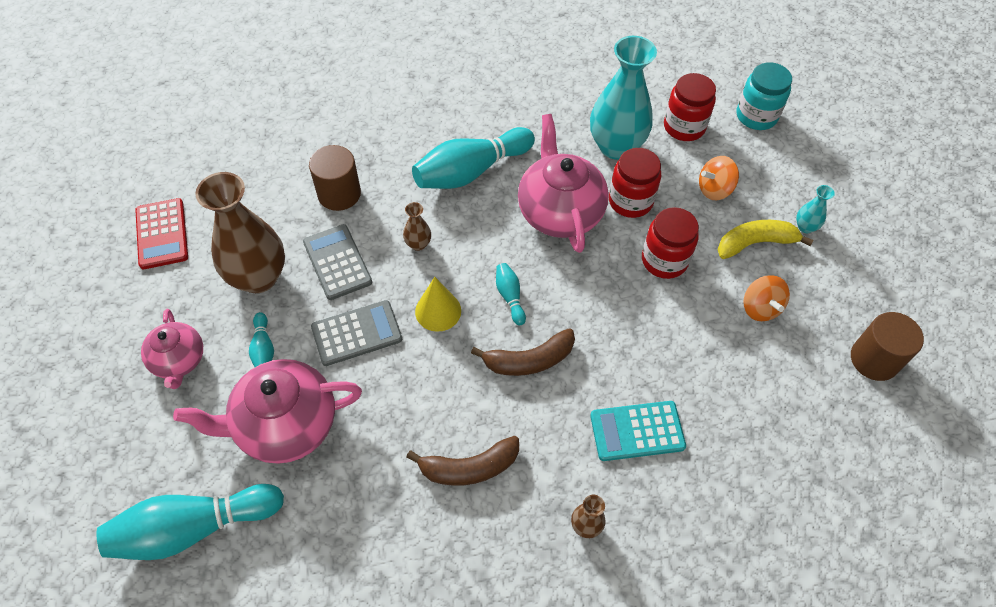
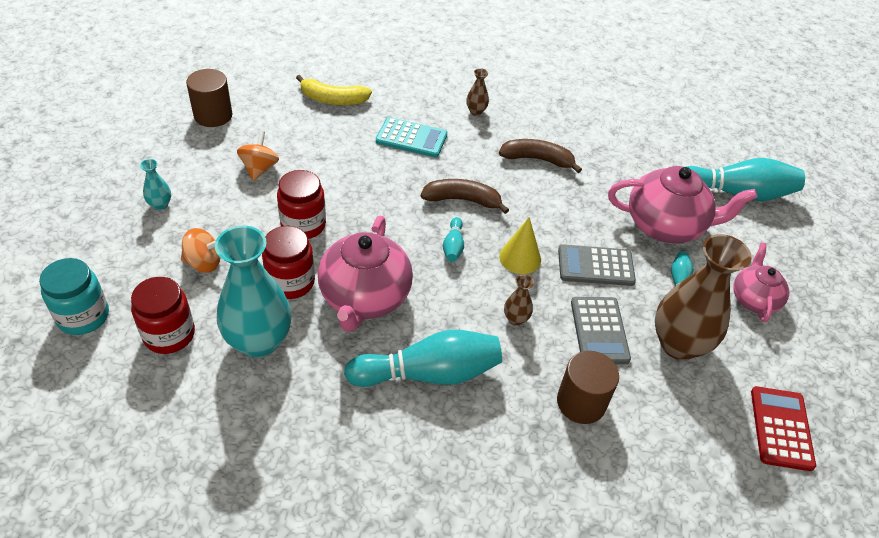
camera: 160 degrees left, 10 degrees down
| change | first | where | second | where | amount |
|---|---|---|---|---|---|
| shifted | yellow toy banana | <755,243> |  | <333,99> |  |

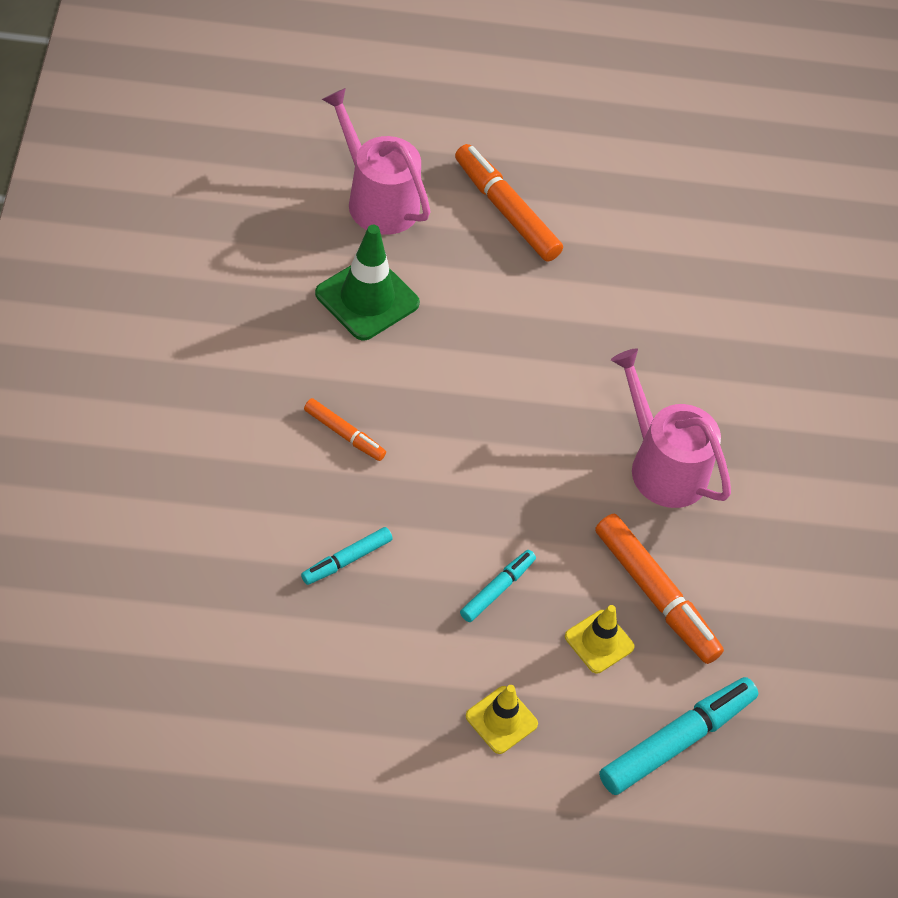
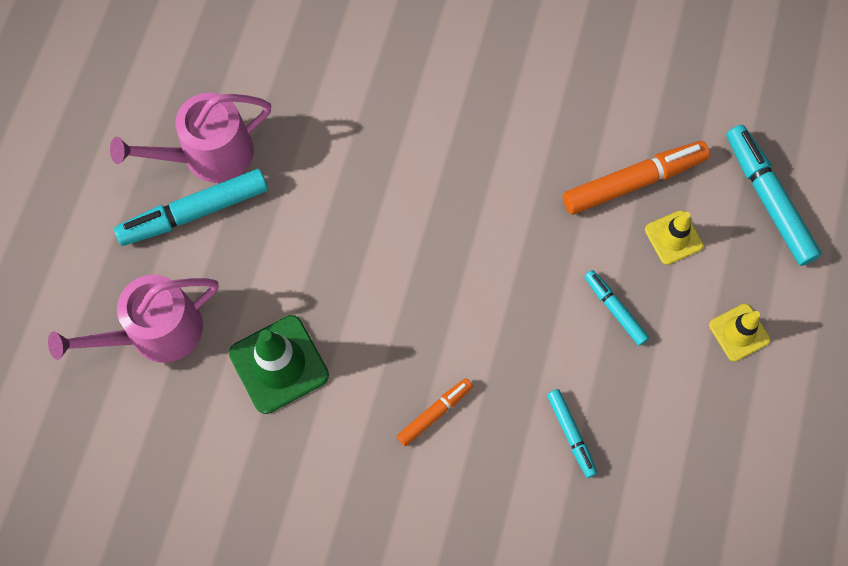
camera: 70 degrees left, 15 degrees up
| change | first | where | second | where | amount |
|---|---|---|---|---|---|
| repainted | orange-coloured marker | <506,211> | teal marker | <194,212> |  |
| shifted | pink sprinkling can | <662,466> |  | <209,155> |  |

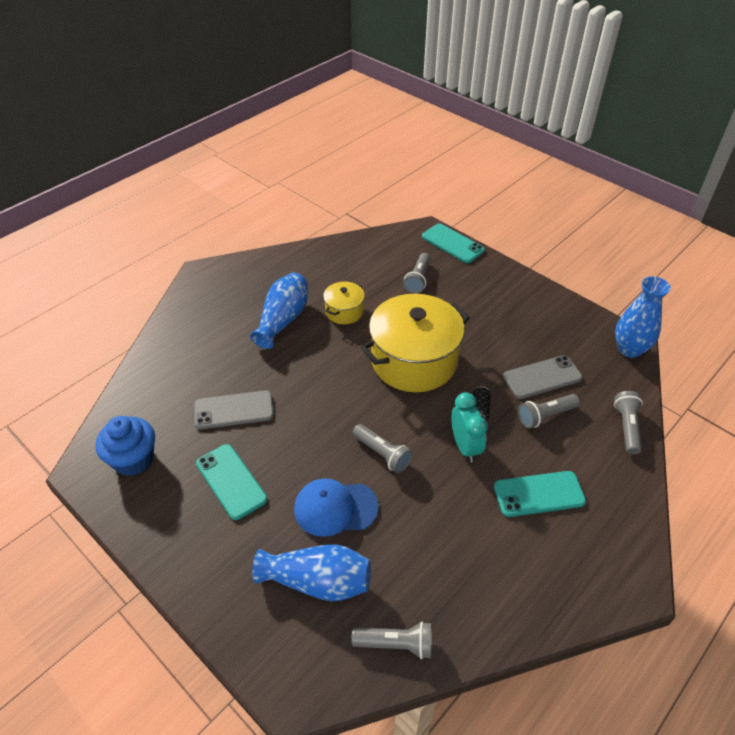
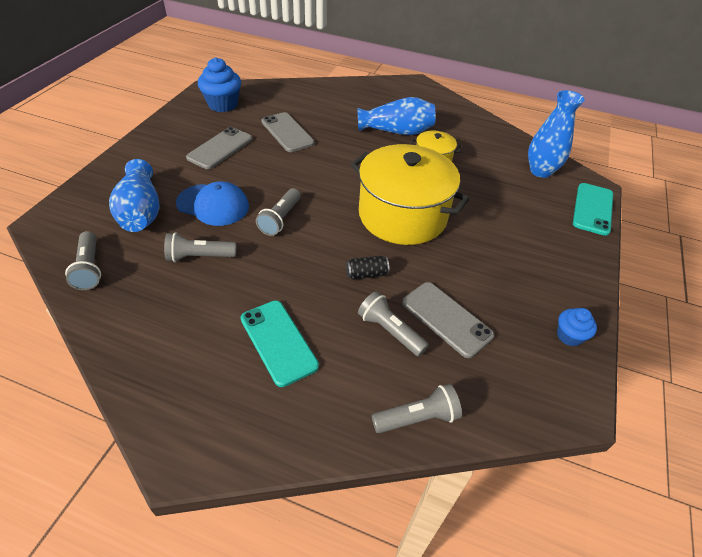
camera: 65 degrees right, 0 degrees up
| change | first | where | second | where | amount |
|---|---|---|---|---|---|
| shifted | grey torch | <418,279> |  | <199,257> |  |
| shifted | blue flower vase | <629,349> |  | <540,171> |  |
| gone | teal clock | <465,446> |  |  |  |
| repainted | teal mobile phone | <231,481> | grey mobile phone | <220,148> |  |
| rotated | blue peaked cap | <335,508> |  | <213,205> | 135 degrees clockwise |
| new |  |  | blue muffin | <569,336> |  |

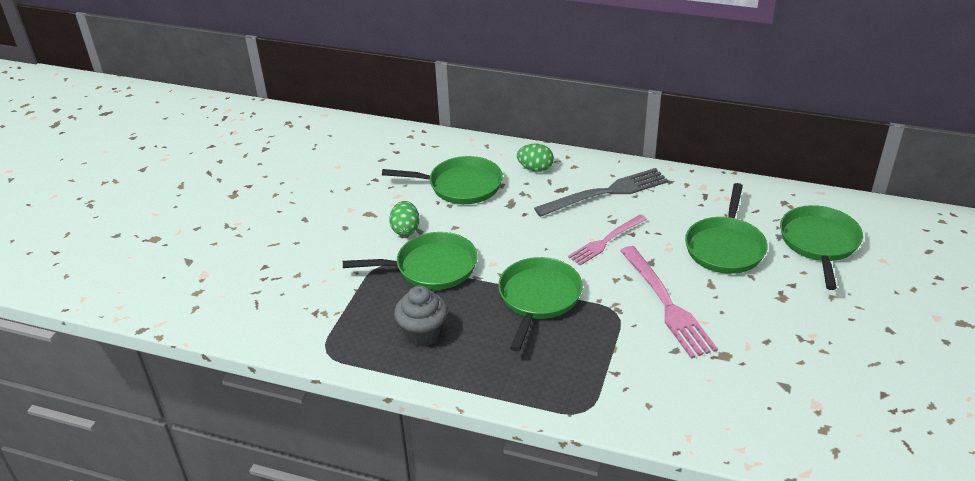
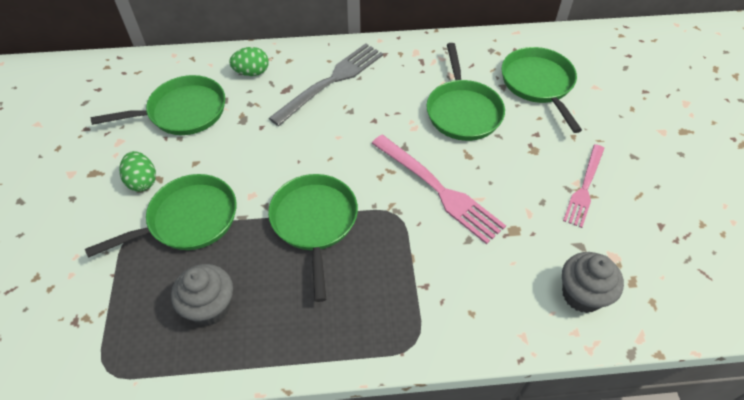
camera: 25 degrees left, 15 degrees up
| change | first | where | second | where | amount |
|---|---|---|---|---|---|
| shifted | pink fork | <606,241> |  | <584,188> |  |
| new |  |  | grey muffin | <582,295> |  |

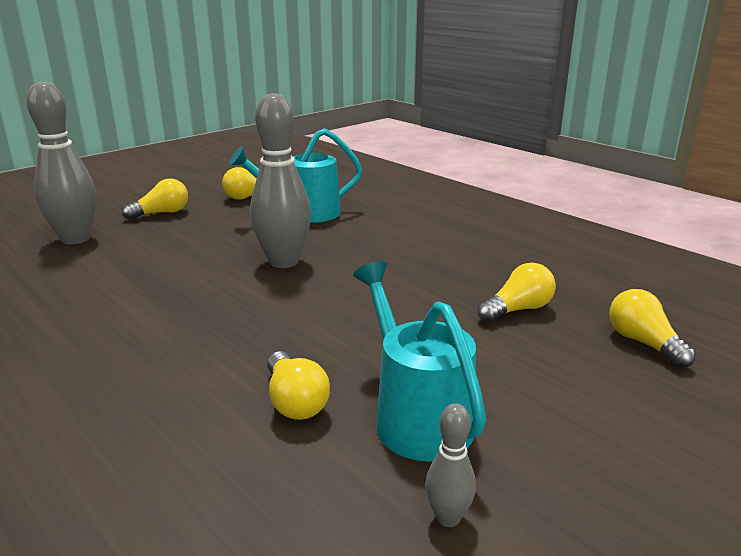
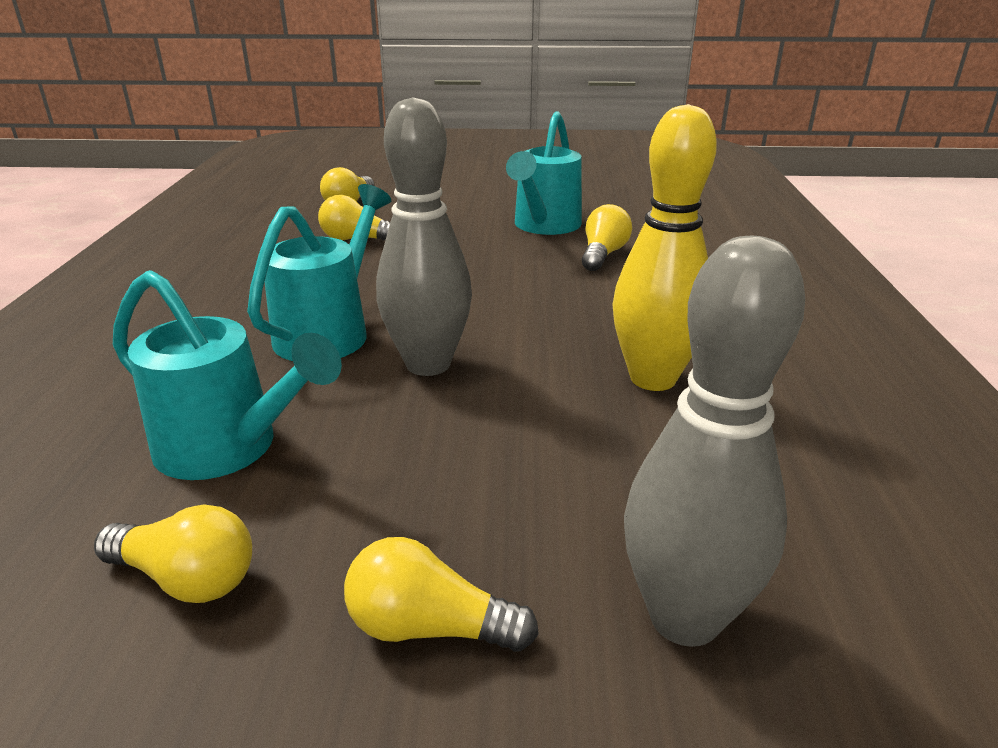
camera: 135 degrees left, 5 degrees up
| change | first | where | second | where | amount |
|---|---|---|---|---|---|
| gone | grey skittle | <448,517> |  |  |  |
| new |  |  | yellow skittle | <653,378> |  |
| new |  |  | teal sprinkling can | <330,331> |  |

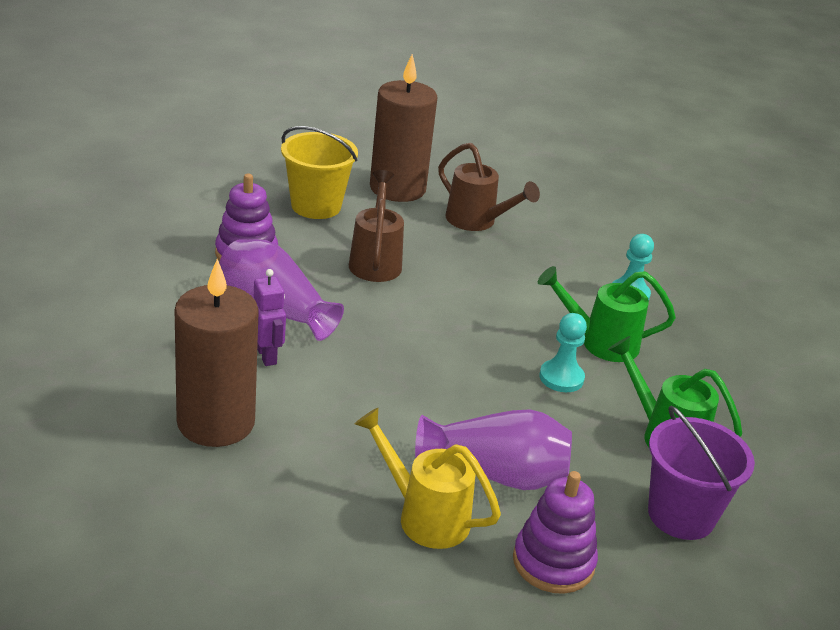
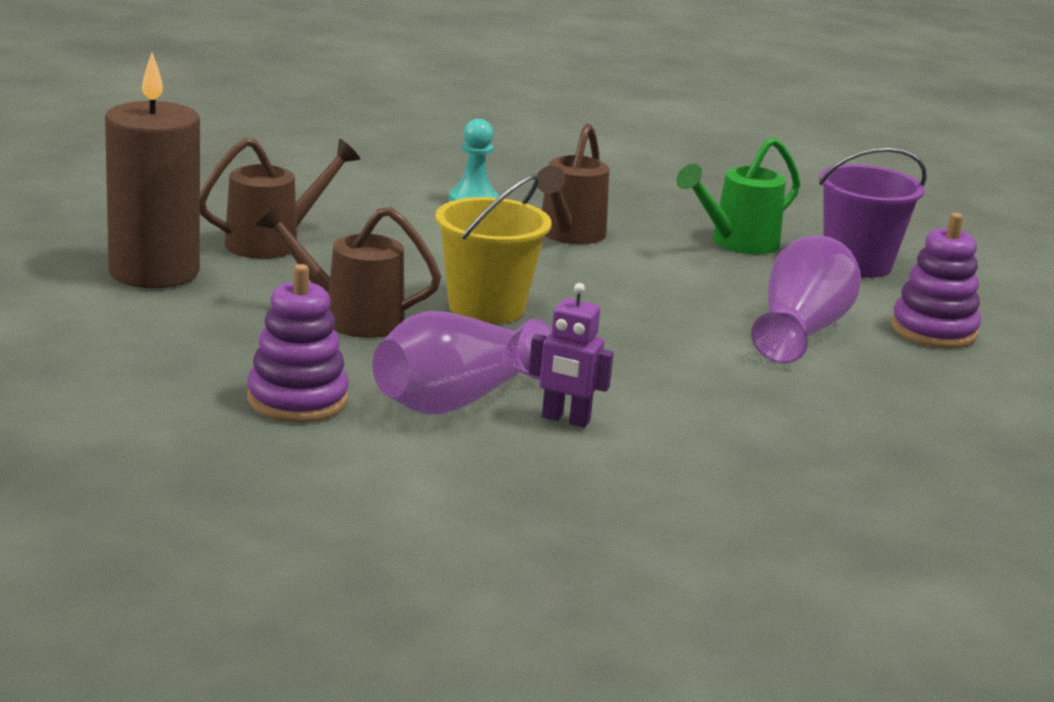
camera: 75 degrees left, 10 degrees down
| change | first | where | second | where | amount |
|---|---|---|---|---|---|
| shifted | yellow bucket | <316,206> |  | <486,308> |  |
| gone | brown pillar candle | <216,422> |  |  |  |
| repainted | leaf-green sprinkling can | <601,343> | brown sprinkling can | <568,235> |  |
| rotated | purple toy robot | <267,356> |  | <565,419> | 150 degrees counterclockwise |
| gone | teal chess pawn | <561,378> |  |  |  |
| gone | yellow sprinkling can | <425,516> |  |  |  |

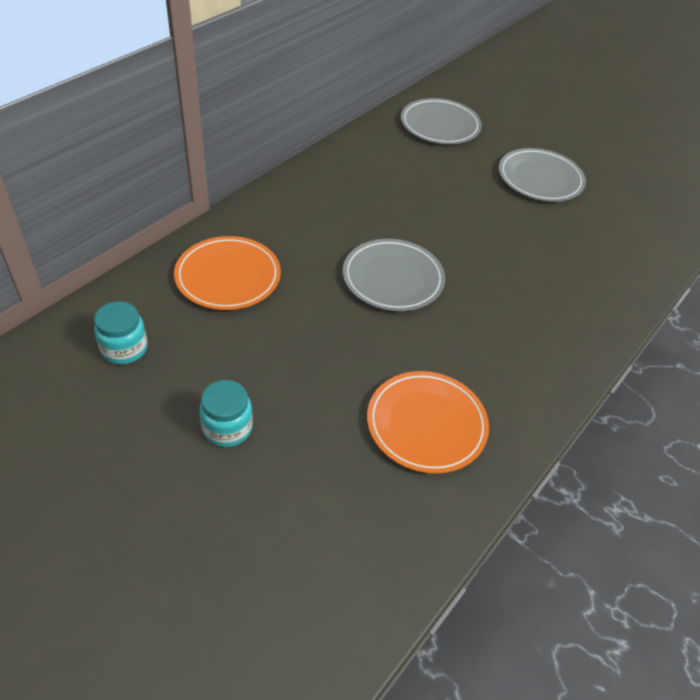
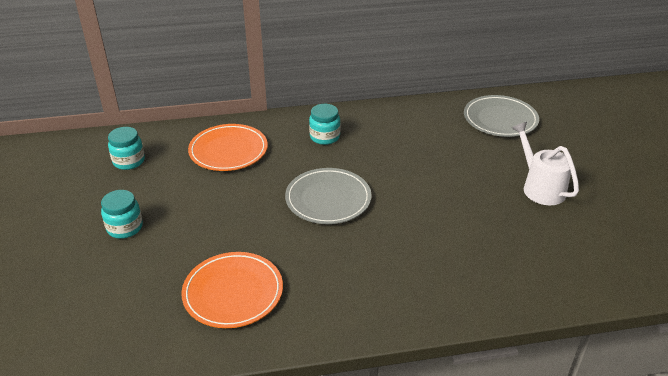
camera: 45 degrees right, 10 degrees down
| change | first | where | second | where | amount |
|---|---|---|---|---|---|
| swapped | grey dinner plate | <540,179> | white sprinkling can | <540,187> |  |
| new |  |  | teal jar | <324,137> |  |

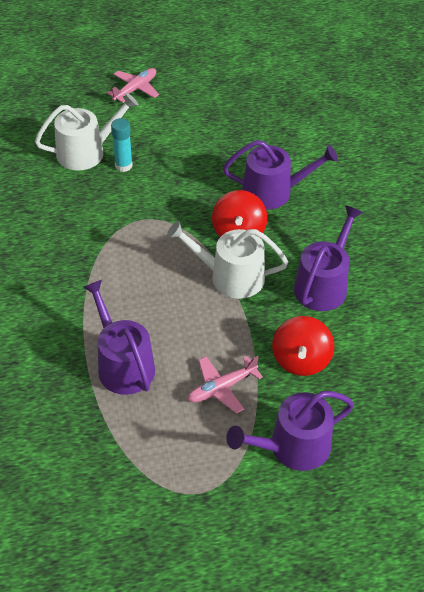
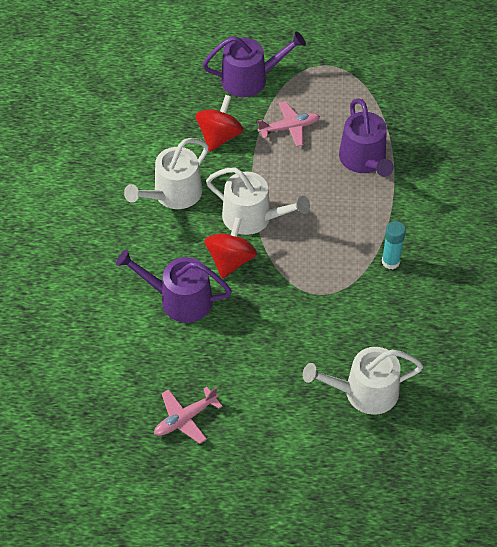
camera: 165 degrees left, 5 degrees up
| change | first | where | second | where | amount |
|---|---|---|---|---|---|
| shifted | pink plane | <135,89> |  | <185,419> |  |
| shifted | teal stick of glue | <123,165> |  | <390,262> |  |
| repainted | purple sprinkling can | <323,285> | white sprinkling can | <173,194> |  |

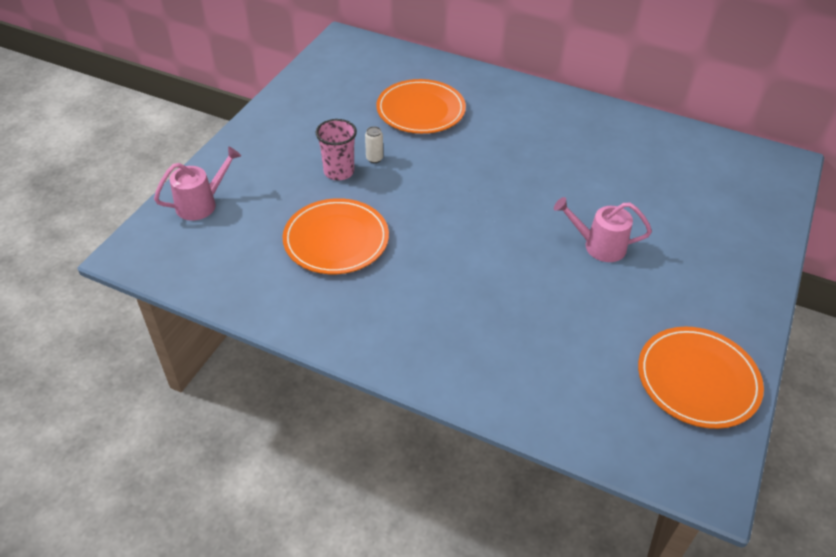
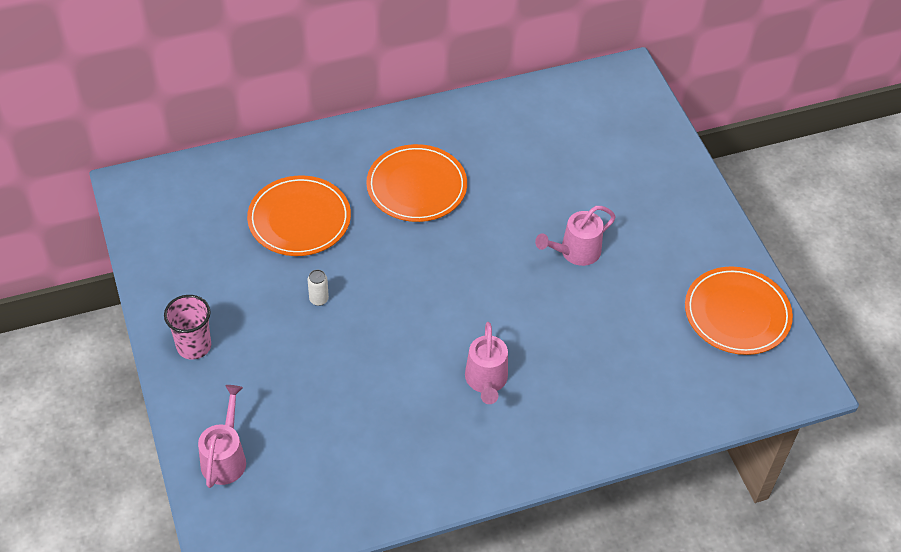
camera: 45 degrees left, 5 degrees up
| change | first | where | second | where | amount |
|---|---|---|---|---|---|
| shifted | pink cup | <339,172> |  | <194,346> |  |
| shifted | orange-coloured dinner plate | <336,239> |  | <416,186> |  |
| new |  |  | pink sprinkling can | <486,381> |  |

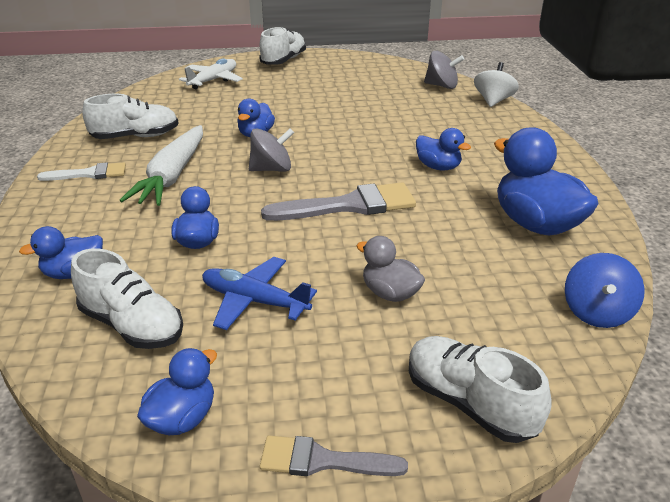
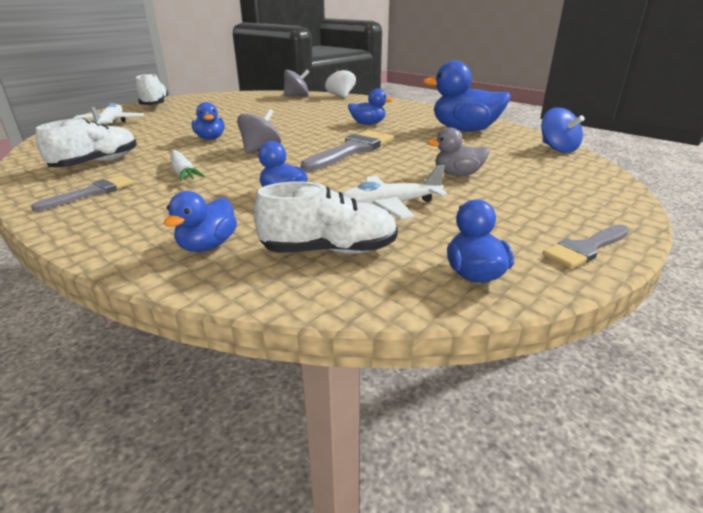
camera: 40 degrees left, 5 degrees down
| change | first | where | second | where | amount |
|---|---|---|---|---|---|
| scaled | white root vegetable | <172,176> |  | <183,172> | x0.59 |
| repainted | white paintbrush | <89,174> | grey paintbrush | <92,192> |  |
| repainted | blue plane | <254,301> | white plane | <389,205> |  |
| gone | white shoe | <469,403> |  |  |  |

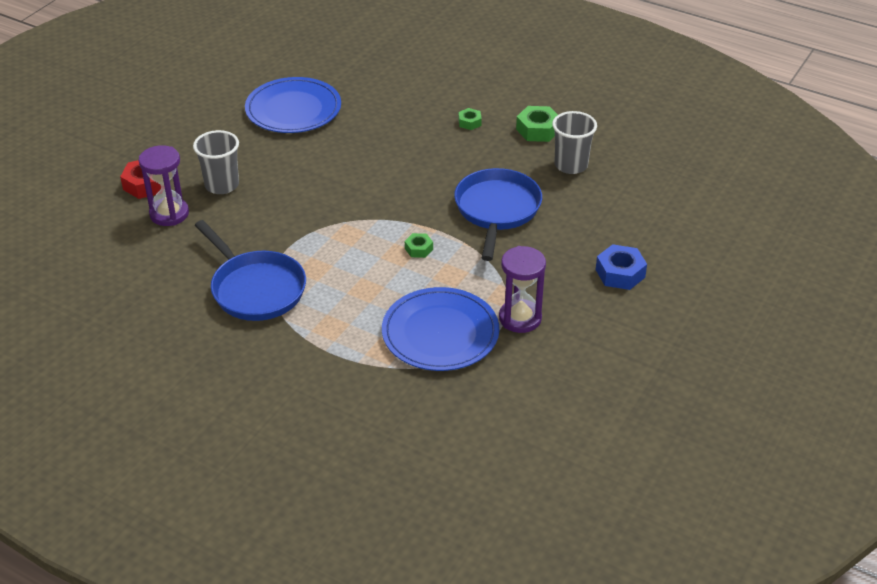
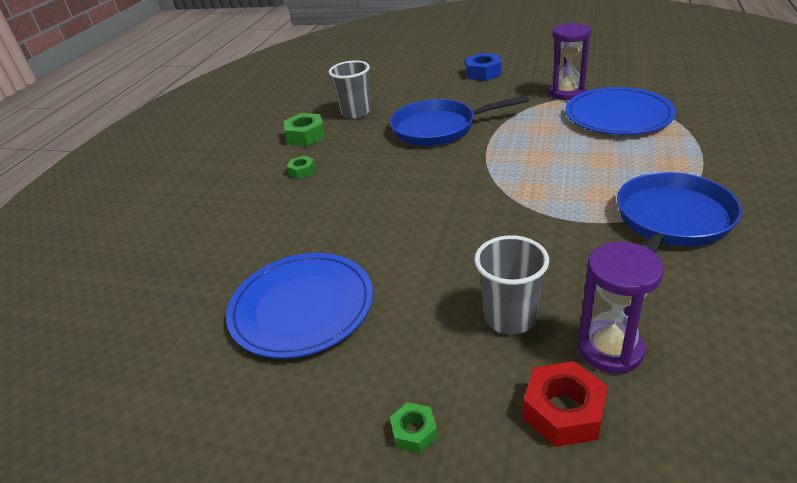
camera: 100 degrees left, 5 degrees down
| change | first | where | second | where | amount |
|---|---|---|---|---|---|
| shifted | leaf-green hex nut | <418,249> |  | <414,432> |  |

